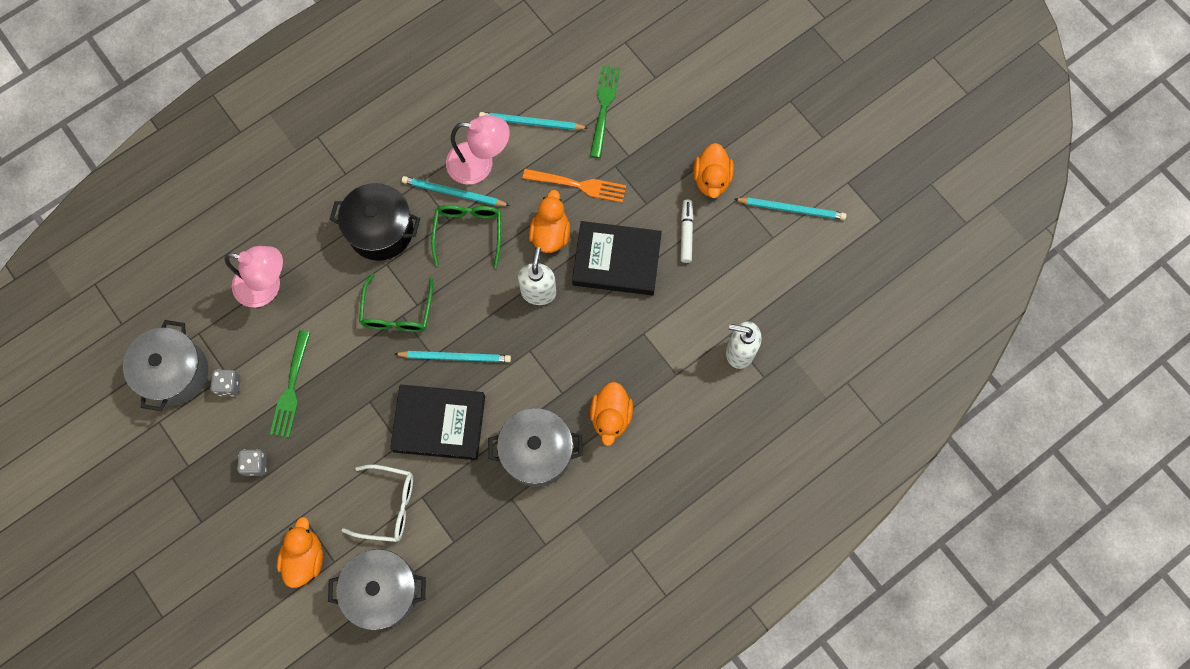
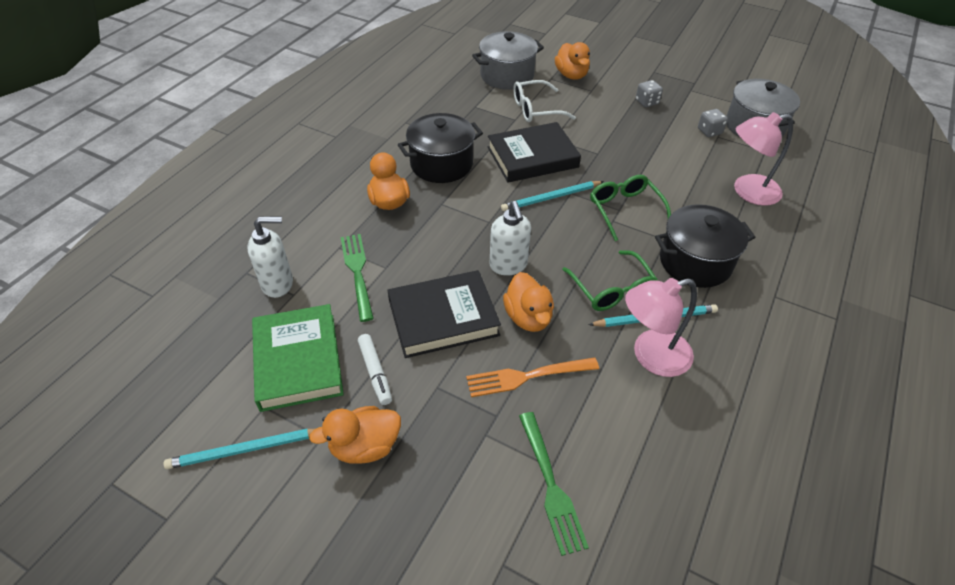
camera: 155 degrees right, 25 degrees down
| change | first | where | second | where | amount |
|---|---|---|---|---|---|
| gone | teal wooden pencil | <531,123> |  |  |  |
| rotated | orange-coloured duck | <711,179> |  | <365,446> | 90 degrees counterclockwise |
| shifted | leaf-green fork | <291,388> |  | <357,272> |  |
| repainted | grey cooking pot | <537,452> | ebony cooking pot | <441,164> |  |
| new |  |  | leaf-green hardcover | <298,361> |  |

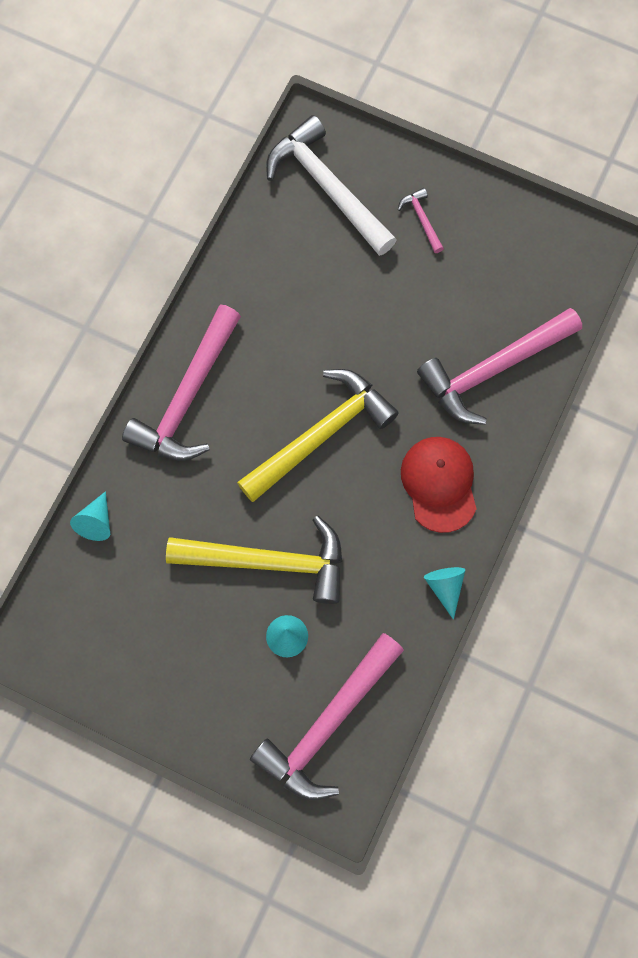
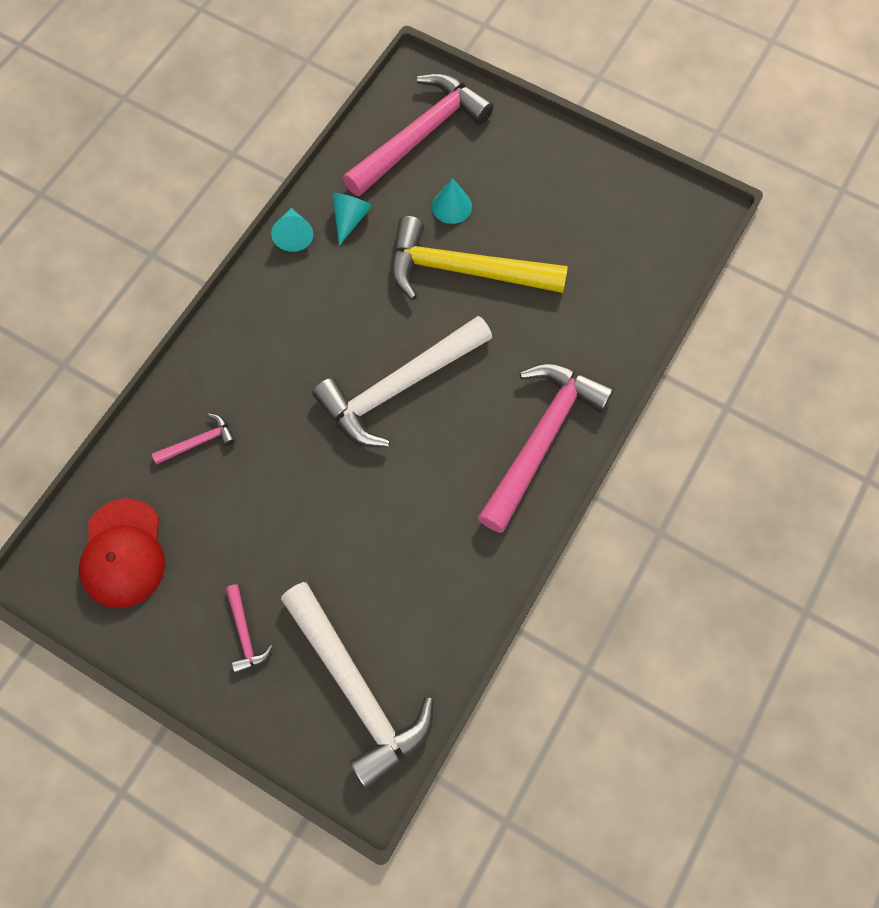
camera: 175 degrees left, 5 degrees down
| change | first | where | second | where | amount |
|---|---|---|---|---|---|
| scaled | pink hammer | <493,369> |  | <198,442> | x0.43 |
| repainted | yellow hammer | <320,435> | white hammer | <399,387> |  |
| shifted | crimson peaked cap | <439,484> |  | <123,553> |  |
| shifted | teal cone shape | <96,522> |  | <350,219> |  |

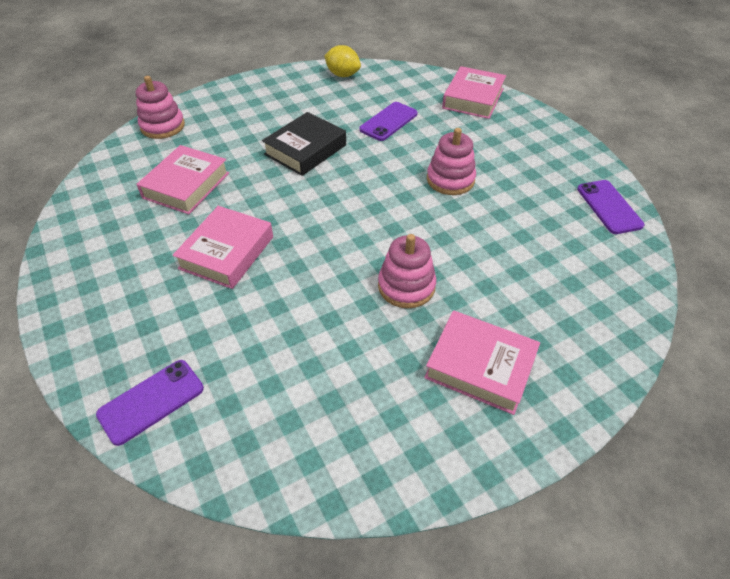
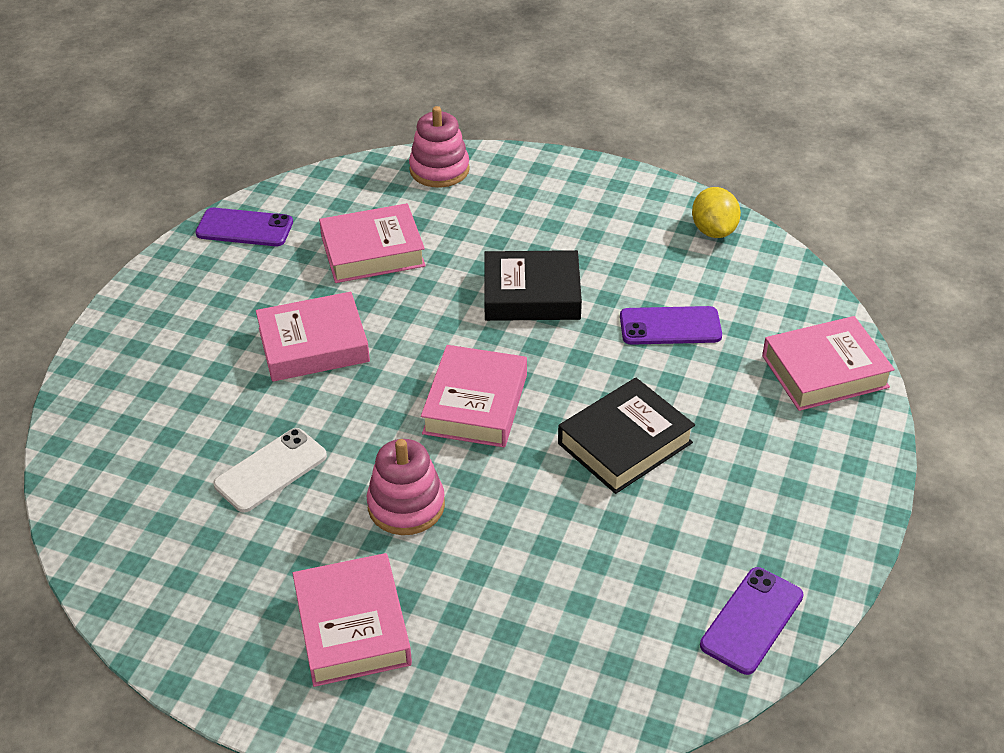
camera: 50 degrees right, 5 degrees down
| change | first | where | second | where | amount |
|---|---|---|---|---|---|
| swapped | pink stacking toy | <450,180> | ebony hardcover | <625,443> |  |
| shifted | purple mobile phone | <151,401> |  | <244,228> |  |
| new |  |  | pink hardcover | <475,404> |  |
| new |  |  | white mobile phone | <271,470> |  |

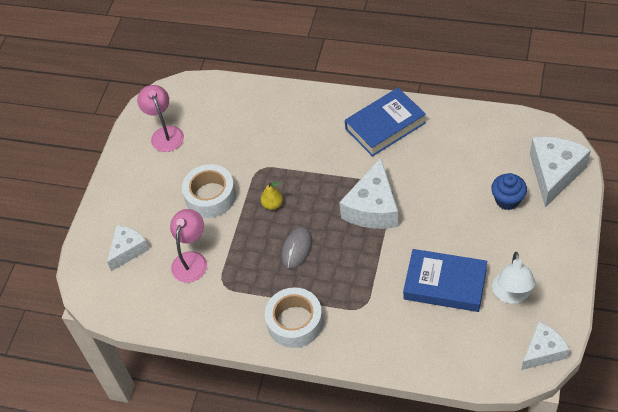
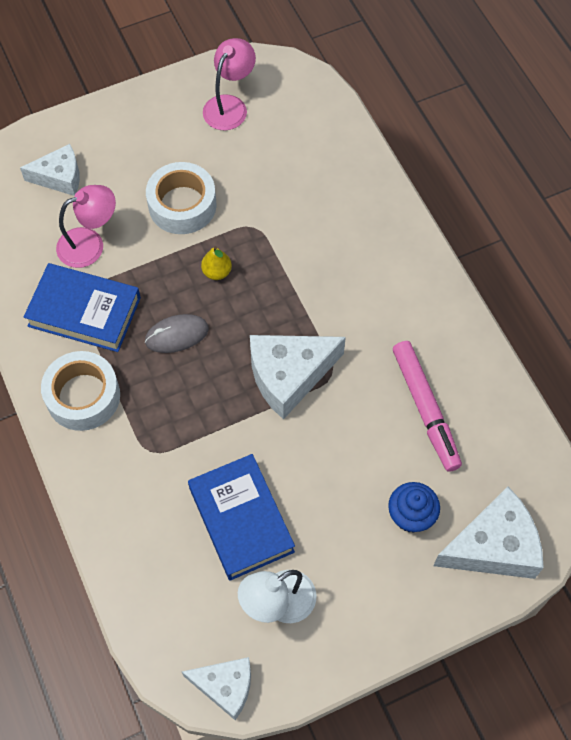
camera: 45 degrees right, 10 degrees up
| change | first | where | second | where | amount |
|---|---|---|---|---|---|
| shifted | blue hardcover | <385,126> |  | <84,312> |  |
| new |  |  | pink marker | <425,409> |  |

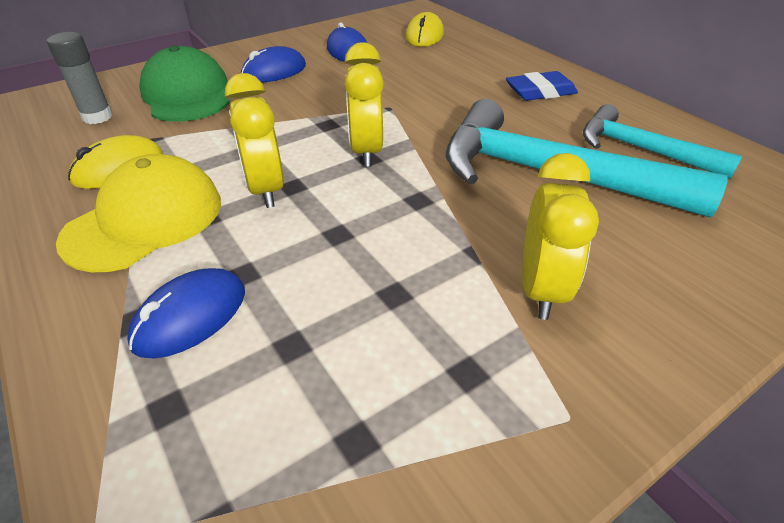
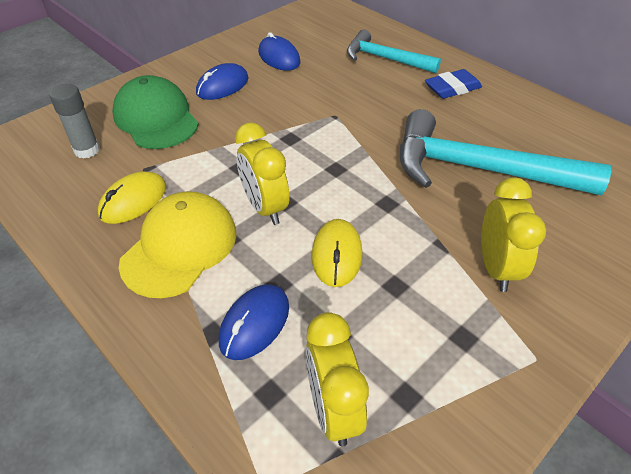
camera: 10 degrees left, 5 degrees up
| change | first | where | second | where | amount |
|---|---|---|---|---|---|
| shifted | yellow PC mouse | <424,35> |  | <337,255> |  |
| shifted | yellow clock | <366,151> |  | <333,409> |  |
| shifted | teal hammer | <642,150> |  | <385,59> |  |

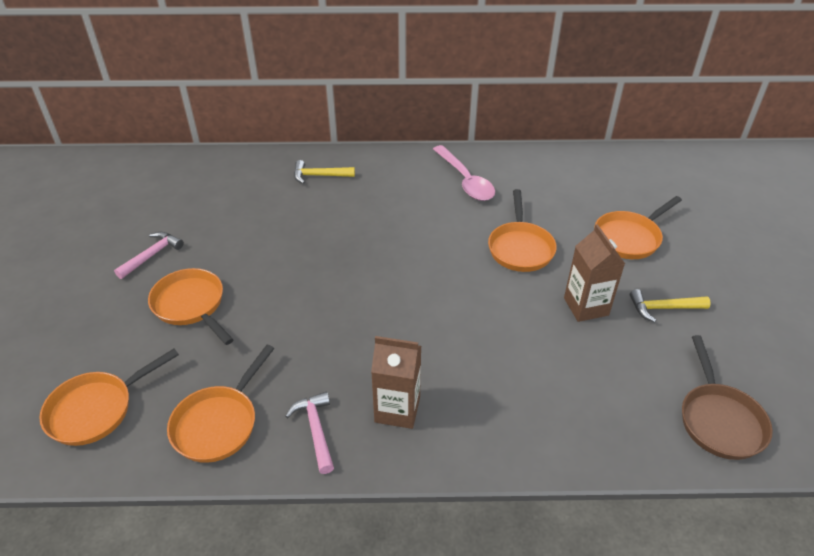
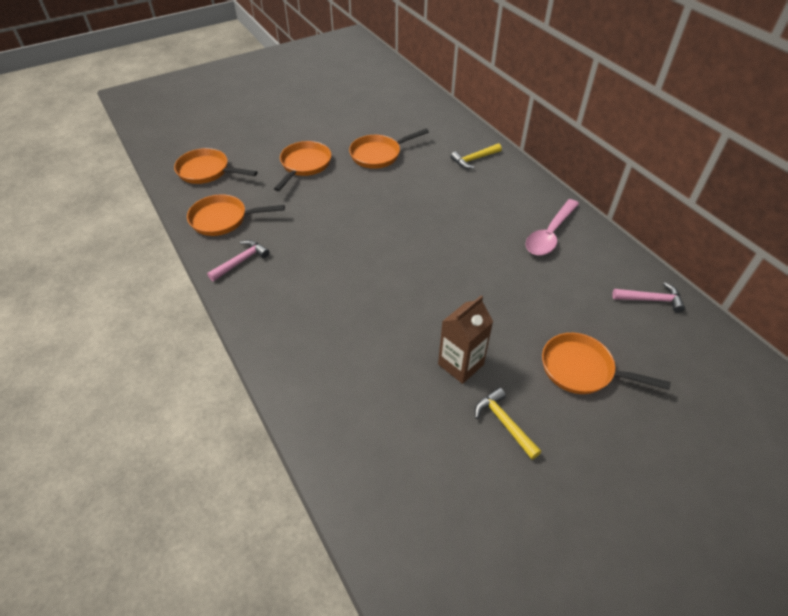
camera: 60 degrees right, 5 degrees up
| change | first | where | second | where | amount |
|---|---|---|---|---|---|
| rotated | yellow hammer | <319,176> |  | <474,159> | 90 degrees counterclockwise |
| shifted | orange-coloured pan | <520,248> |  | <379,154> |  |
| shifted | pink hammer | <152,255> |  | <651,300> |  |
| gone | brown pan | <719,420> |  |  |  |
| gone | brown carton | <397,409> |  |  |  |

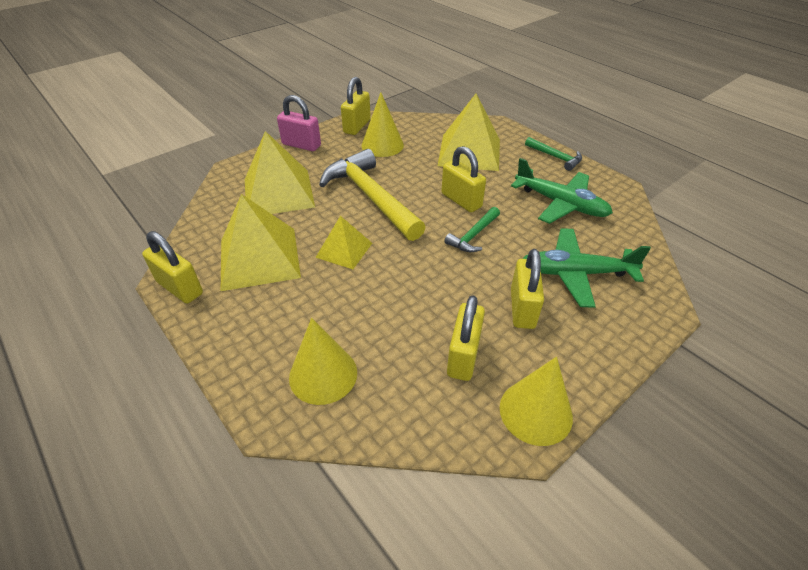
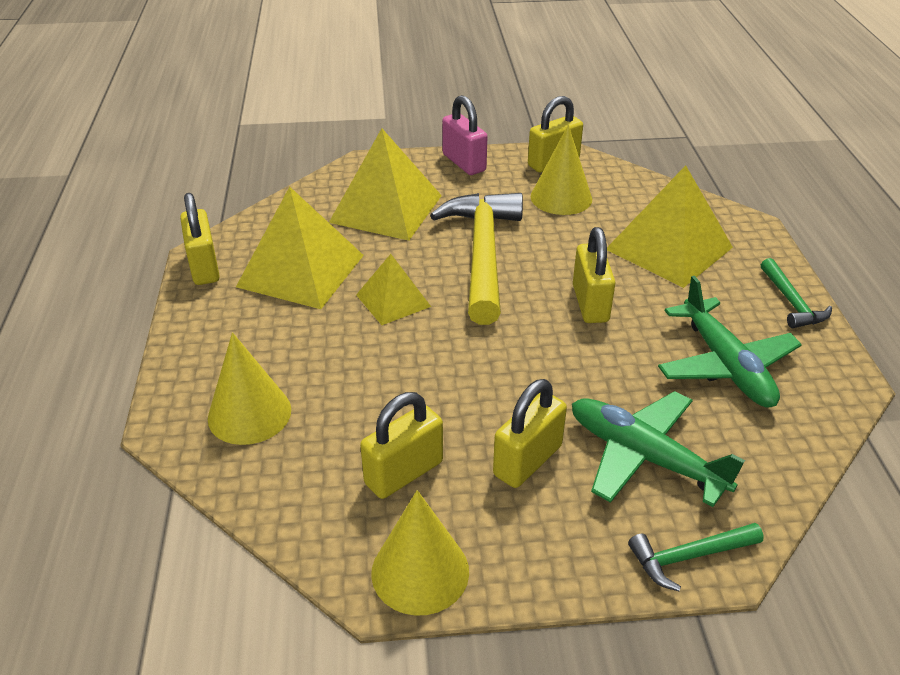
camera: 35 degrees right, 5 degrees down
| change | first | where | second | where | amount |
|---|---|---|---|---|---|
| shifted | leaf-green hammer | <473,236> |  | <688,557> |  |

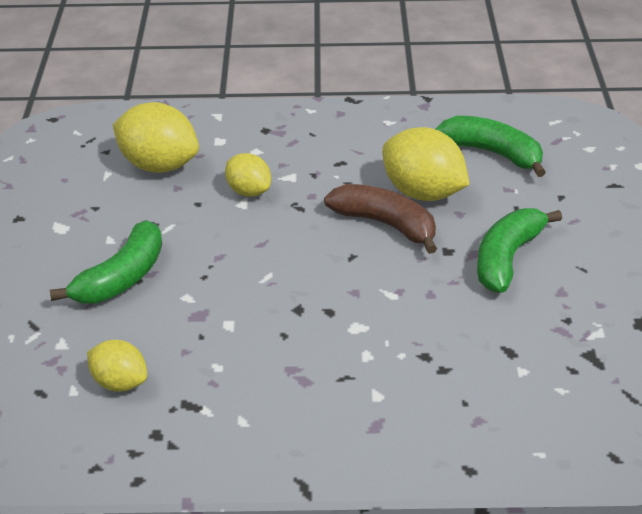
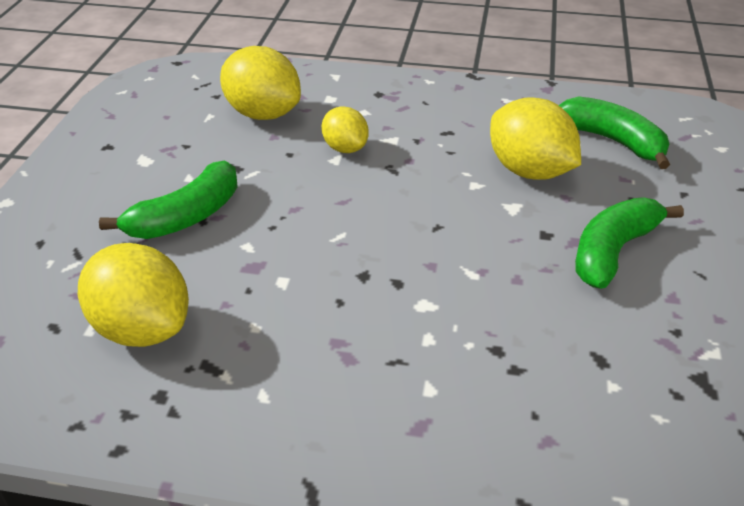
camera: 10 degrees right, 0 degrees up
| change | first | where | second | where | amount |
|---|---|---|---|---|---|
| gone | brown toy banana | <385,224> |  |  |  |
| scaled | yellow citrus fruit | <120,383> |  | <142,329> | x1.68 |

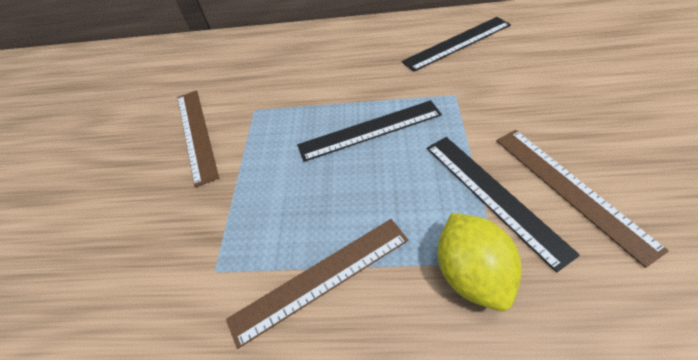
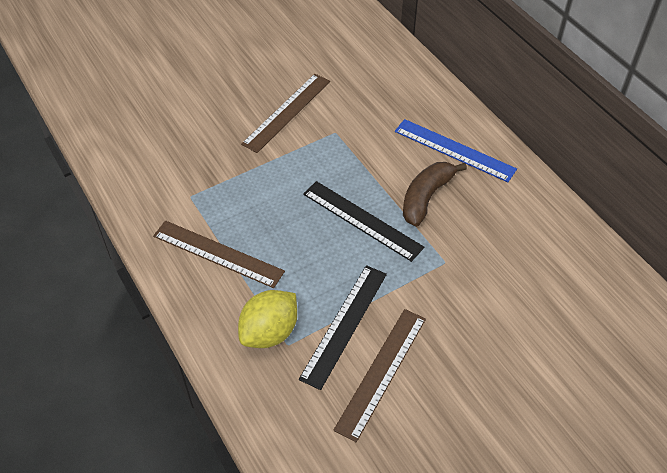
camera: 50 degrees right, 0 degrees up
| change | first | where | second | where | amount |
|---|---|---|---|---|---|
| gone | ebony ruler | <457,43> |  |  |  |
| new |  |  | blue ruler | <454,150> |  |
| new |  |  | brown toy banana | <426,197> |  |

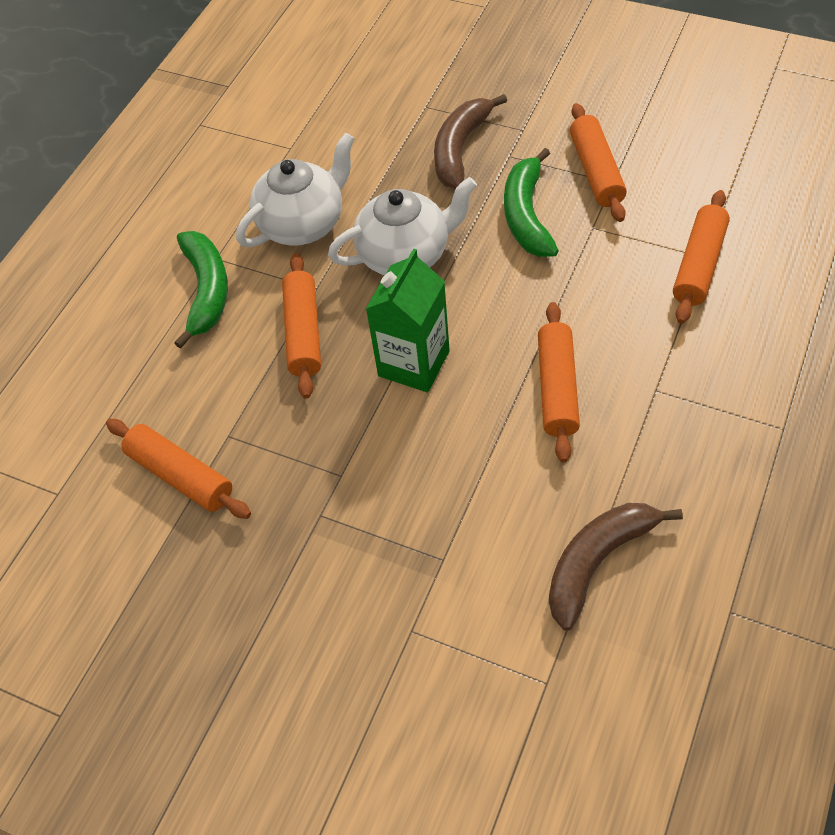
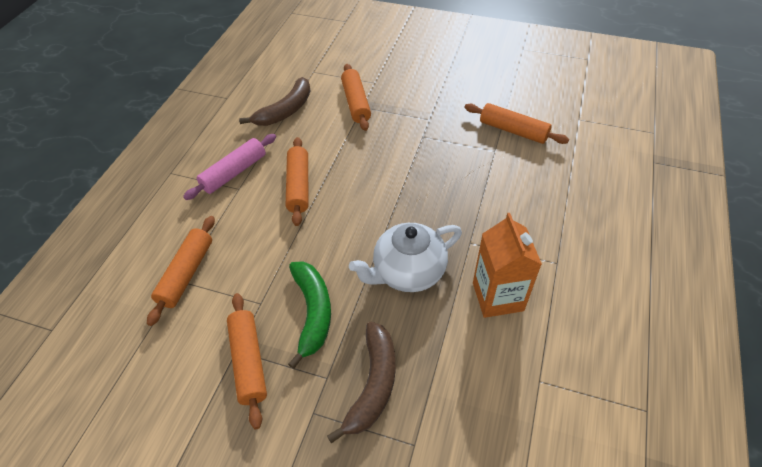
camera: 170 degrees right, 5 degrees down
| change | first | where | second | where | amount |
|---|---|---|---|---|---|
| swapped | white teapot | <303,223> | orange-coloured carton | <497,296> |  |
| gone | leaf-green toy banana | <206,290> |  |  |  |
| gone | leaf-green carton | <414,363> |  |  |  |
| shifted | orange-coloured rolling pin | <303,333> |  | <356,103> |  |
| new |  |  | pink rolling pin | <234,172> |  |

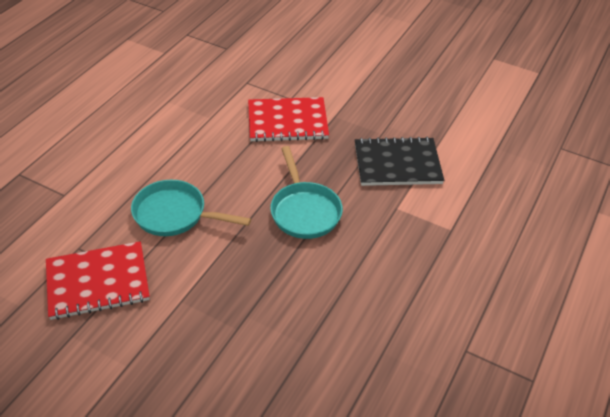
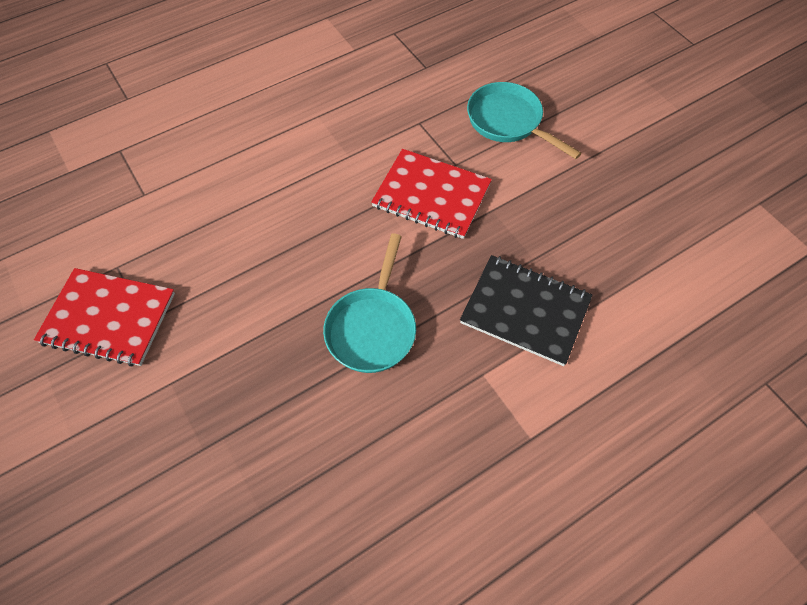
camera: 30 degrees right, 15 degrees up
| change | first | where | second | where | amount |
|---|---|---|---|---|---|
| shifted | teal pan | <174,214> |  | <508,121> |  |

